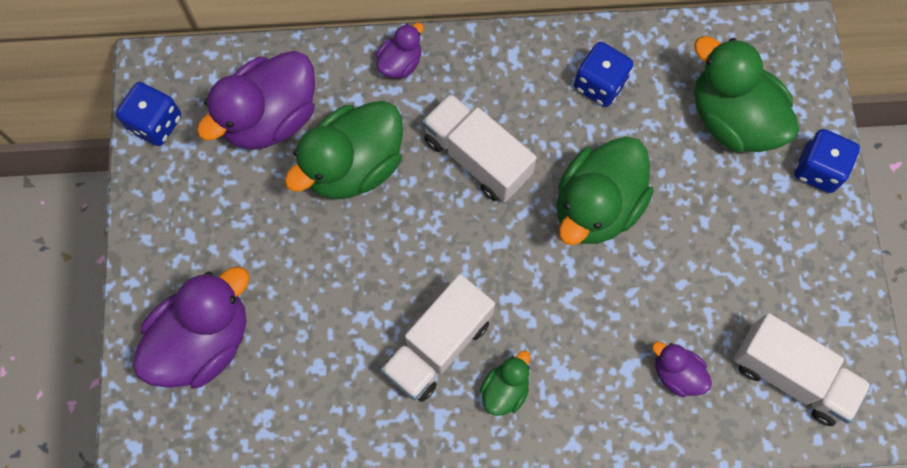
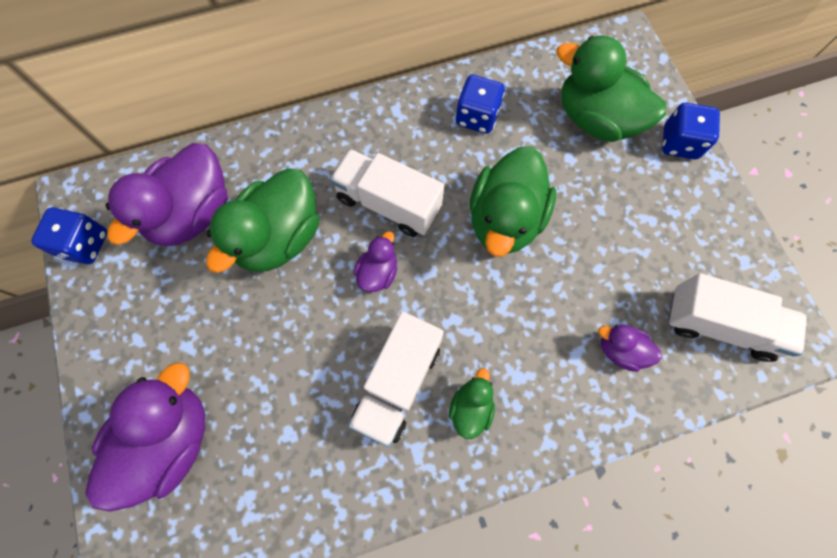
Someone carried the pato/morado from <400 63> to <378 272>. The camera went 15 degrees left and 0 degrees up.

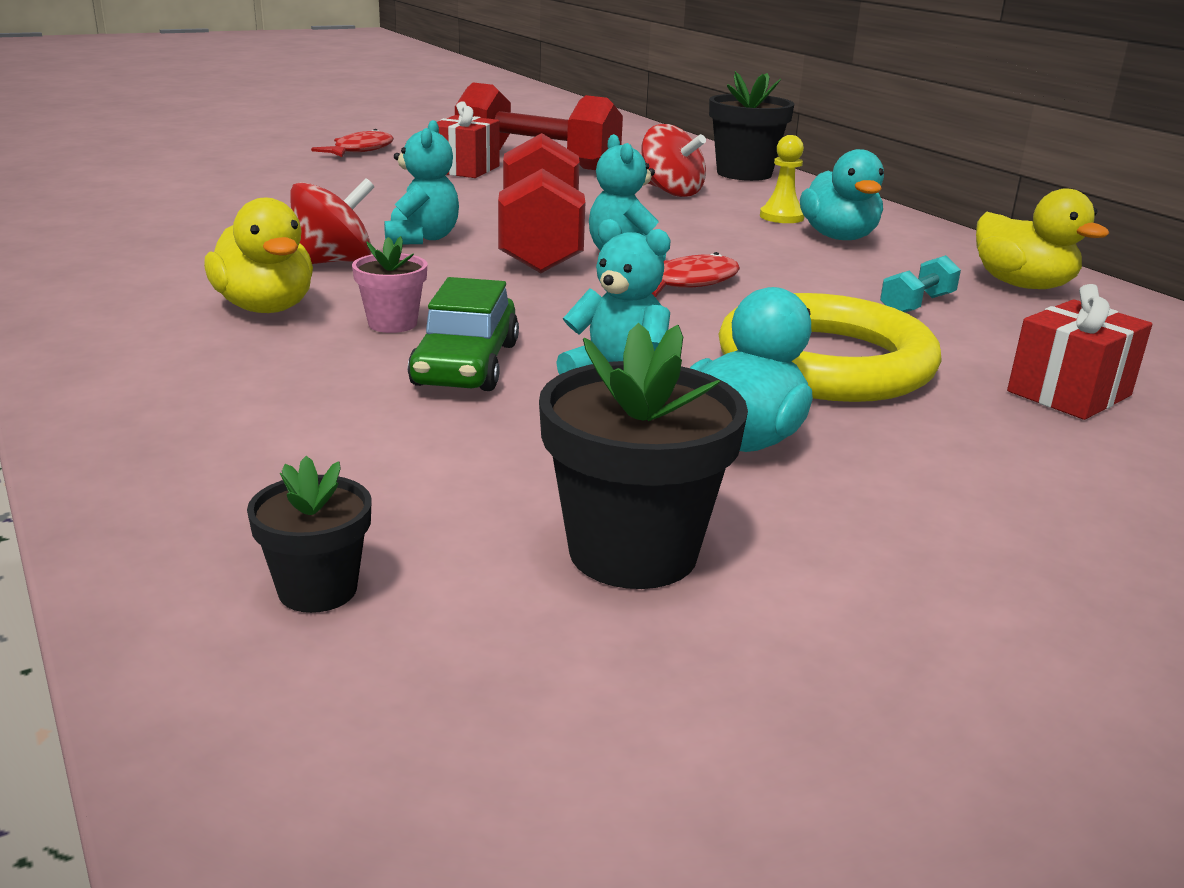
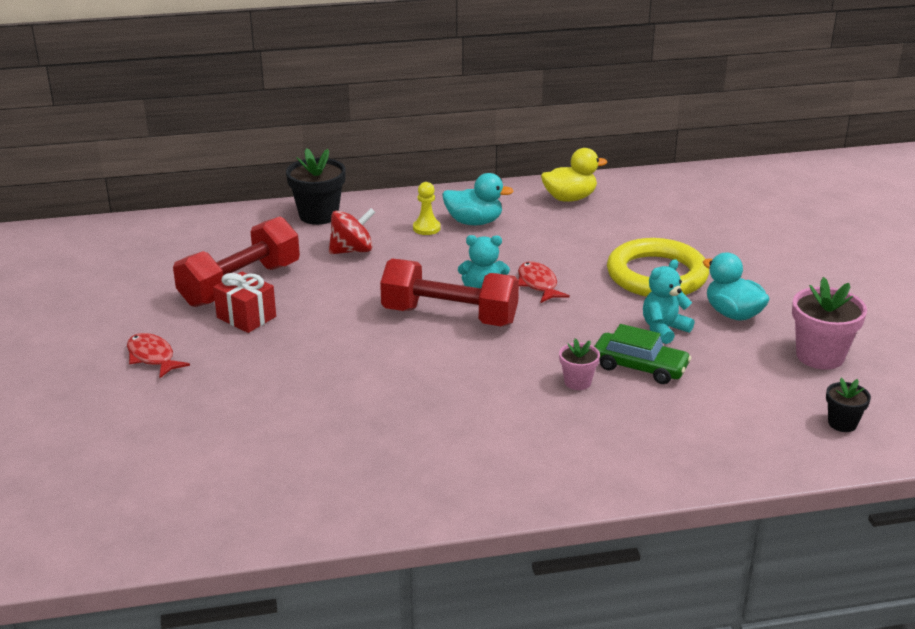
Someone took away the pato/amarillo at <266 308>. Someone took away the peonza/rojo at <333 262>. Someone took away the osito/turquesa at <422 238>. Someone repainted the maceta/negro at <633 552>, which became the maceta/rosa at <820 356>. Someone took away the mancuerna/turquesa at <917 305>. Someone took away the regalo/rojo at <1069 393>. The camera went 70 degrees left and 5 degrees up.

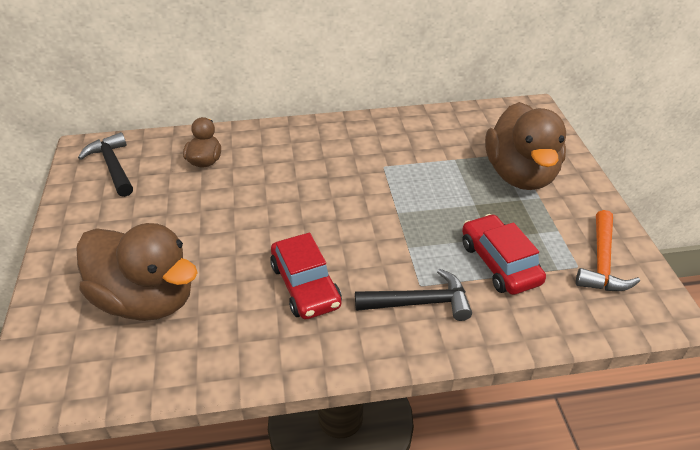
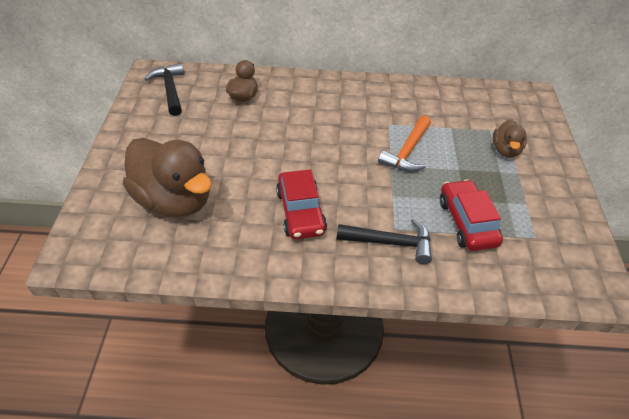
Someone scaled the pato/marrón at <520 175> by 0.49. Someone carried the martillo/naranja from <601 262> to <407 152>. The camera went 10 degrees right and 5 degrees up.

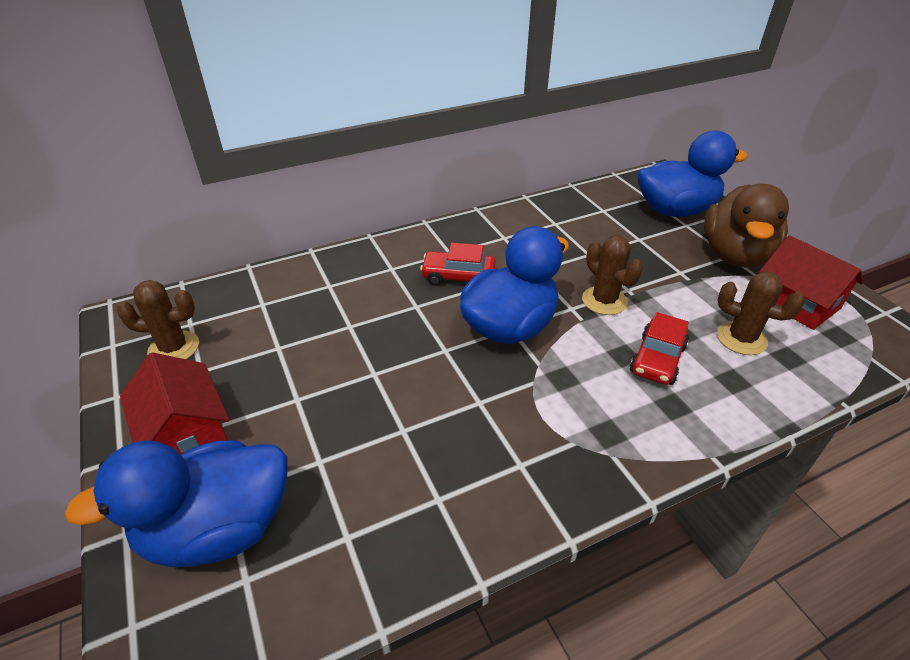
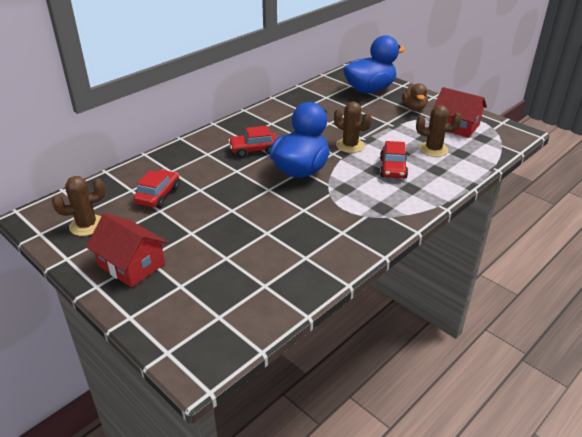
Someone took away the pato/azul at <218 529>. Someone scaled the pato/marrón at <735 255> by 0.54. Someone put down the coche/rojo at <158 195>. The camera went 20 degrees left and 5 degrees down.

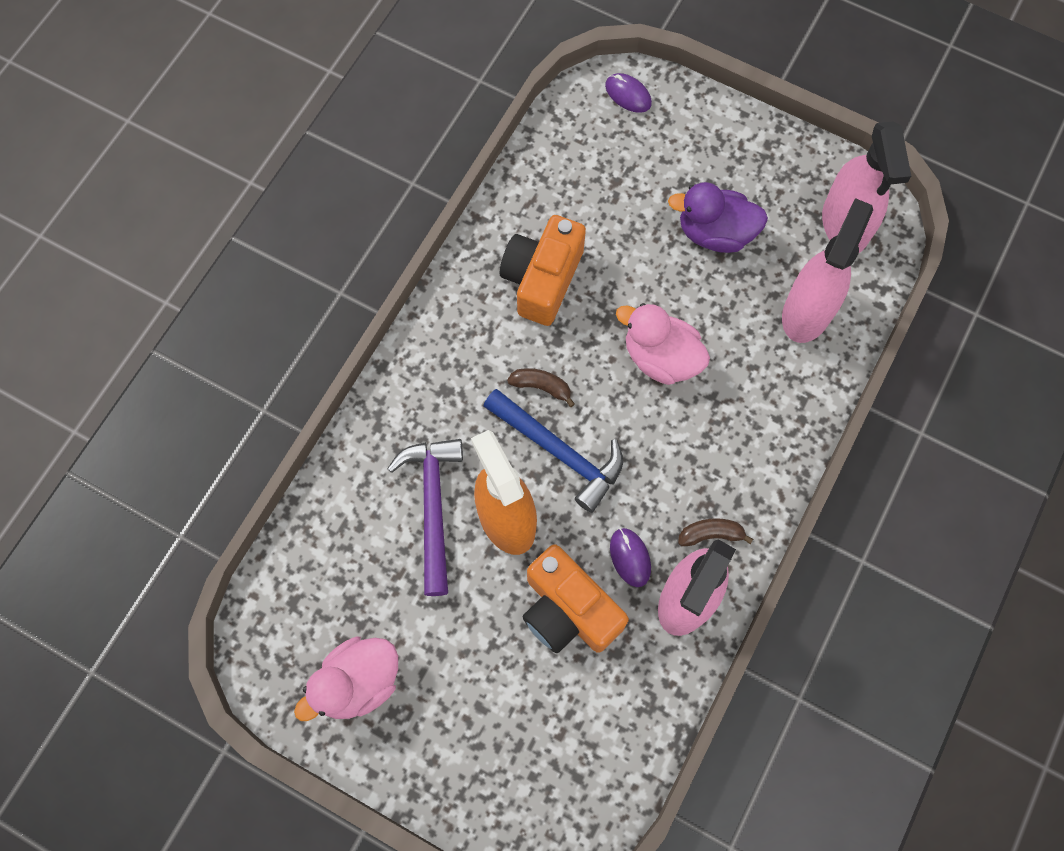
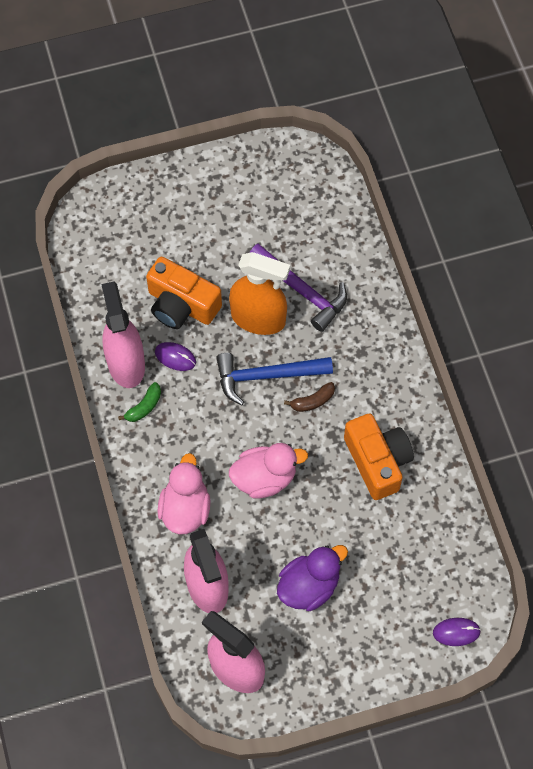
Someone carried the pato/rosa from <358 682> to <185 509>. Someone rotated the cámara/naranja at <568 610> by 150 degrees counterclockwise. Someone repainted the plátano/marrón at <711 534>, which became the plátano/verde at <144 407>. The camera went 135 degrees right and 5 degrees down.

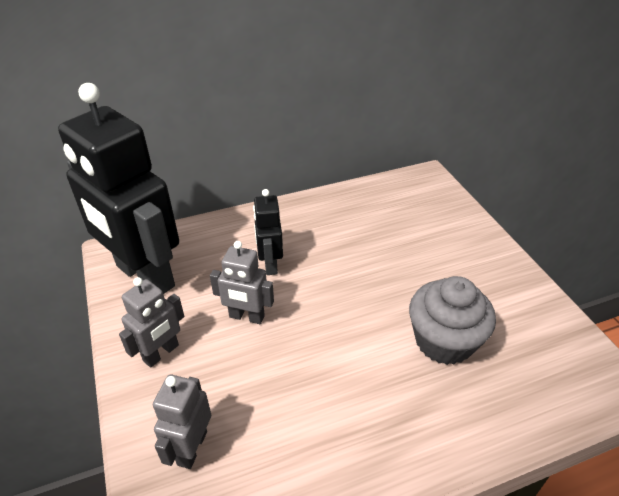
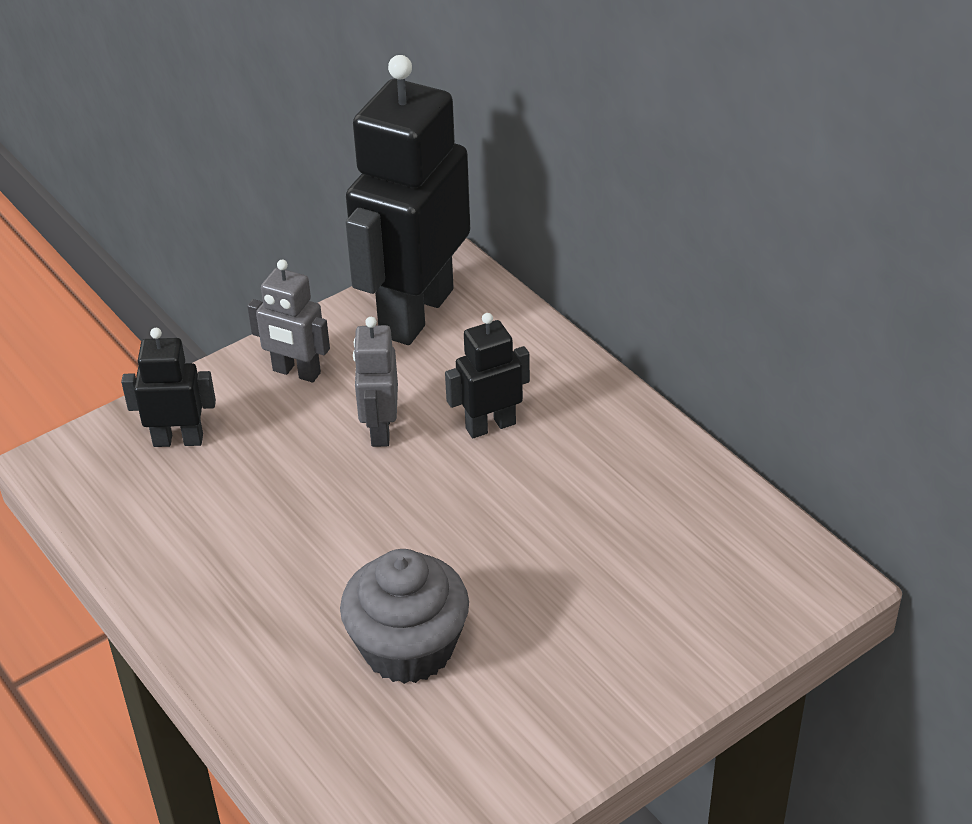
Someone repainted the robot/gris at <192 448>, which became the robot/negro at <178 440>. The camera went 75 degrees right and 0 degrees up.

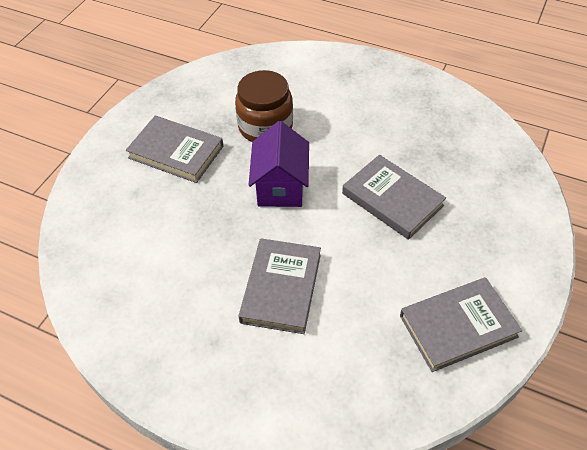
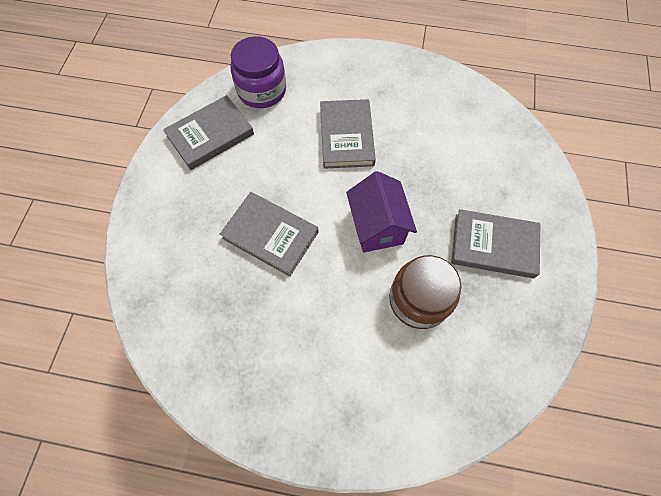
Someone put down the tarro/morado at <262 90>. The camera went 165 degrees right and 15 degrees up.

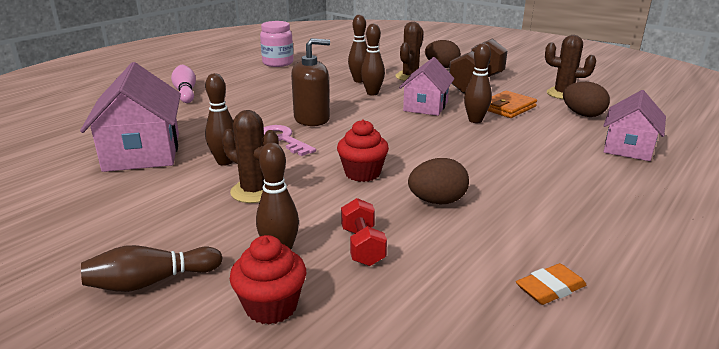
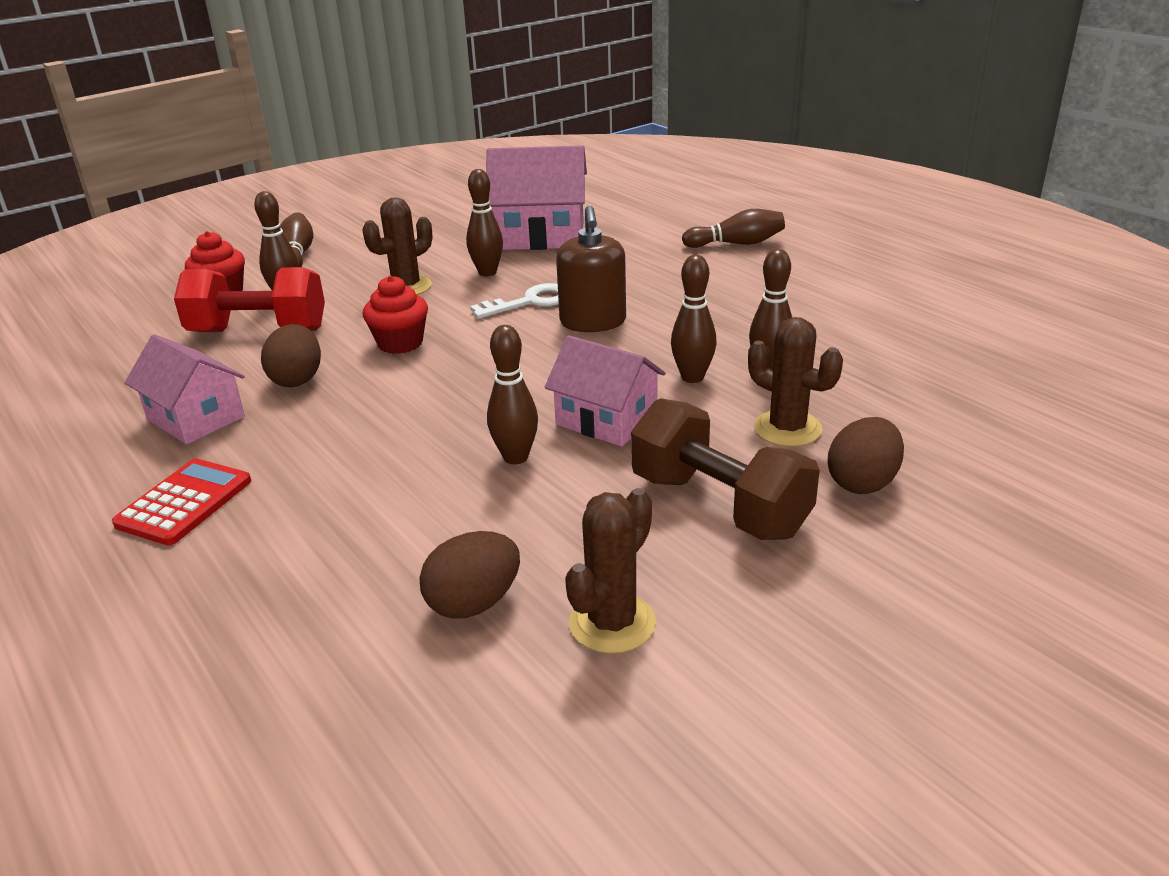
Someone repainted the bolo/rosa at <185 92>, which became the bolo/marrón at <736 244>. Someone took away the tarro/rosa at <278 63>. Someone repainted the llave/rosa at <283 139>, which became the llave/blanco at <530 302>. Someone scaled the mancuerna/rojo at <362 246> by 1.84. Someone took away the cartera/naranja at <507 107>. Someone took away the goma de borrar/naranja at <550 288>. Someone carried the casa/rosa from <628 147> to <196 418>. Someone put down the calculadora/rojo at <184 503>. The camera went 105 degrees right and 5 degrees up.

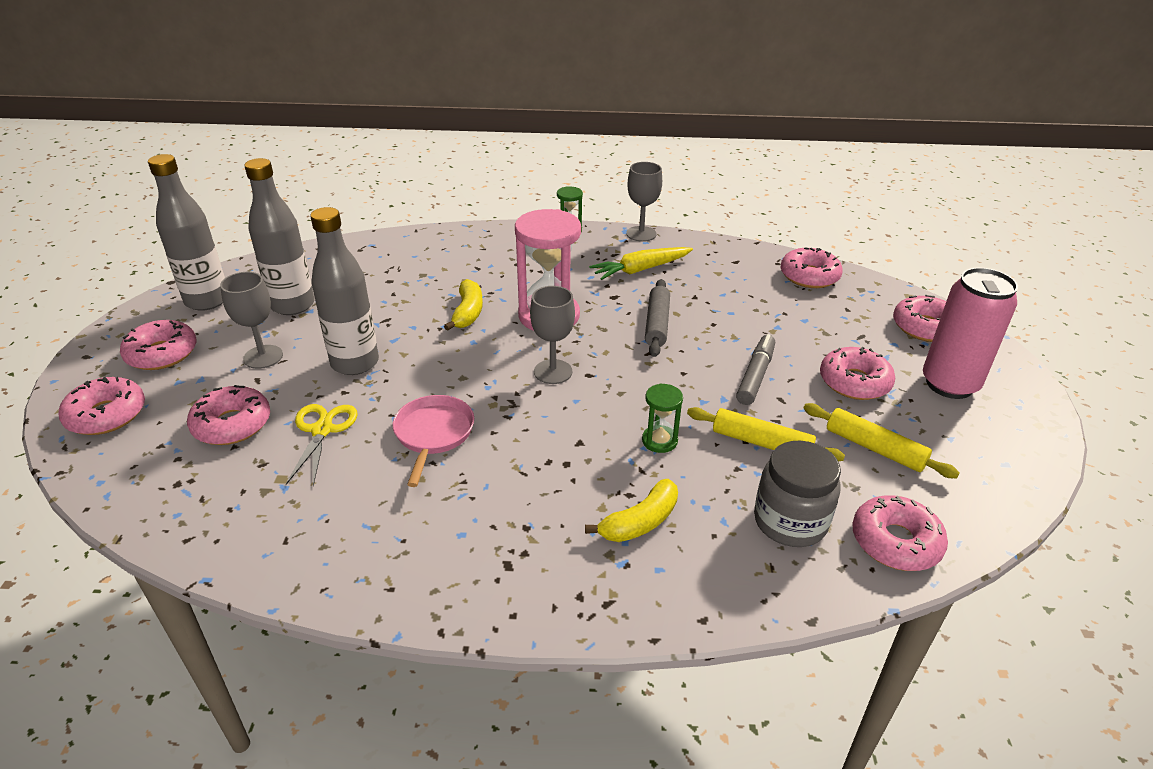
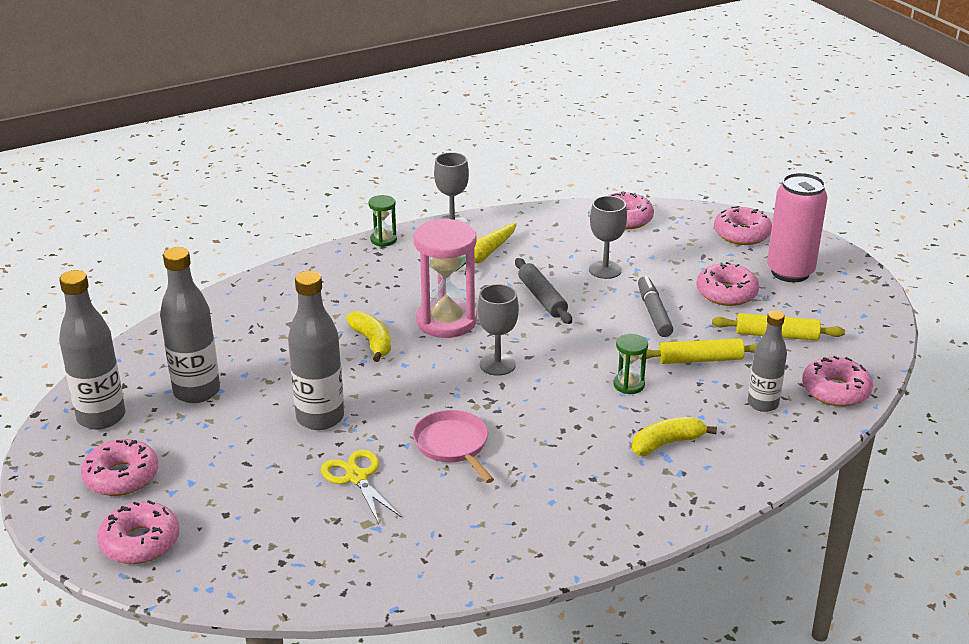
Someone took away the rosquilla/rosa at <232 424>. Someone carried the copa/gris from <263 357> to <605 270>. Someone rotated the plátano/amarillo at <640 522> by 135 degrees counterclockwise. Someone swapped the tarro/gris at <790 522> for the botella/gris at <763 404>. The camera went 30 degrees left and 5 degrees down.

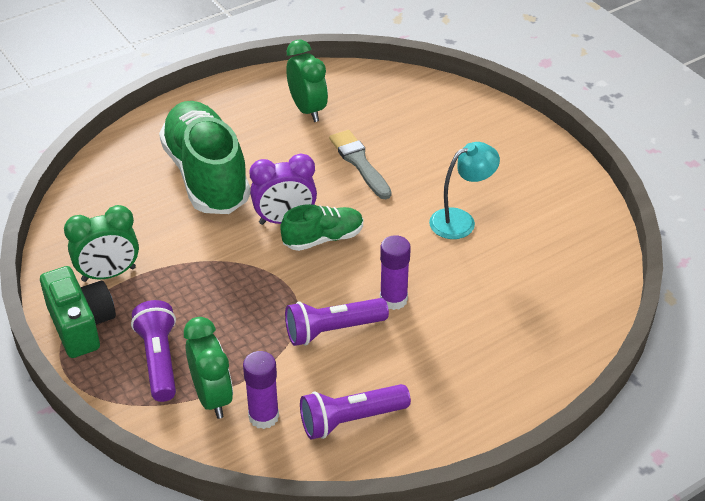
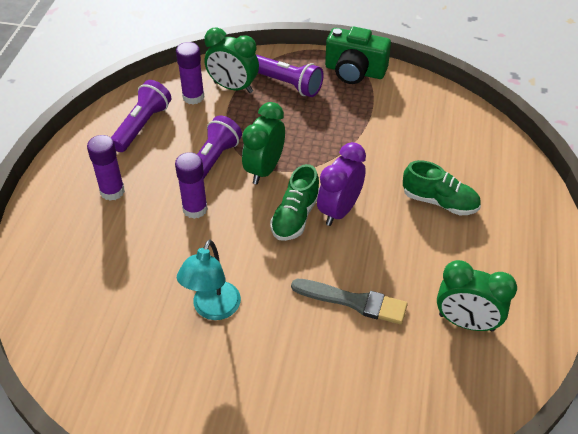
Someone carried the despertador/verde from <109 274> to <264 169>. Someone scaled the zapato/verde at <206 176> by 0.51. Someone put down the barra de pegamento/morado at <112 191>. The camera went 135 degrees right and 5 degrees up.

